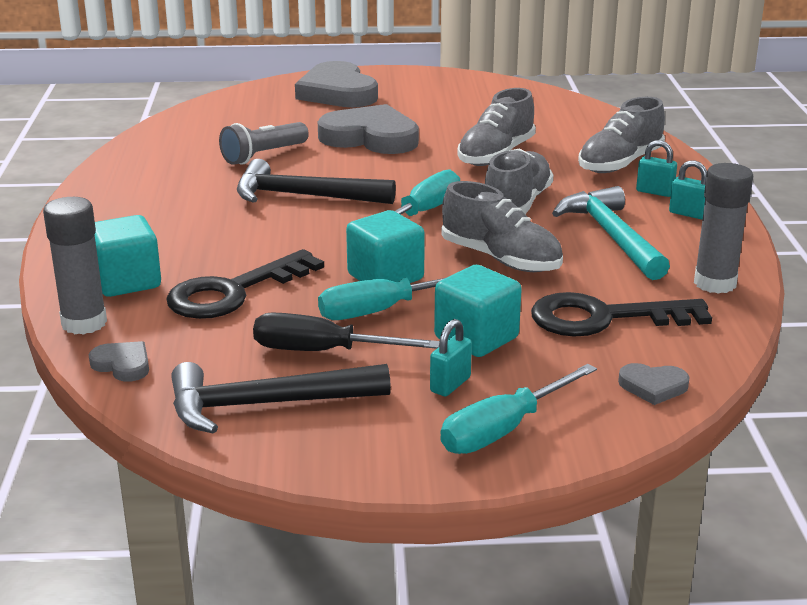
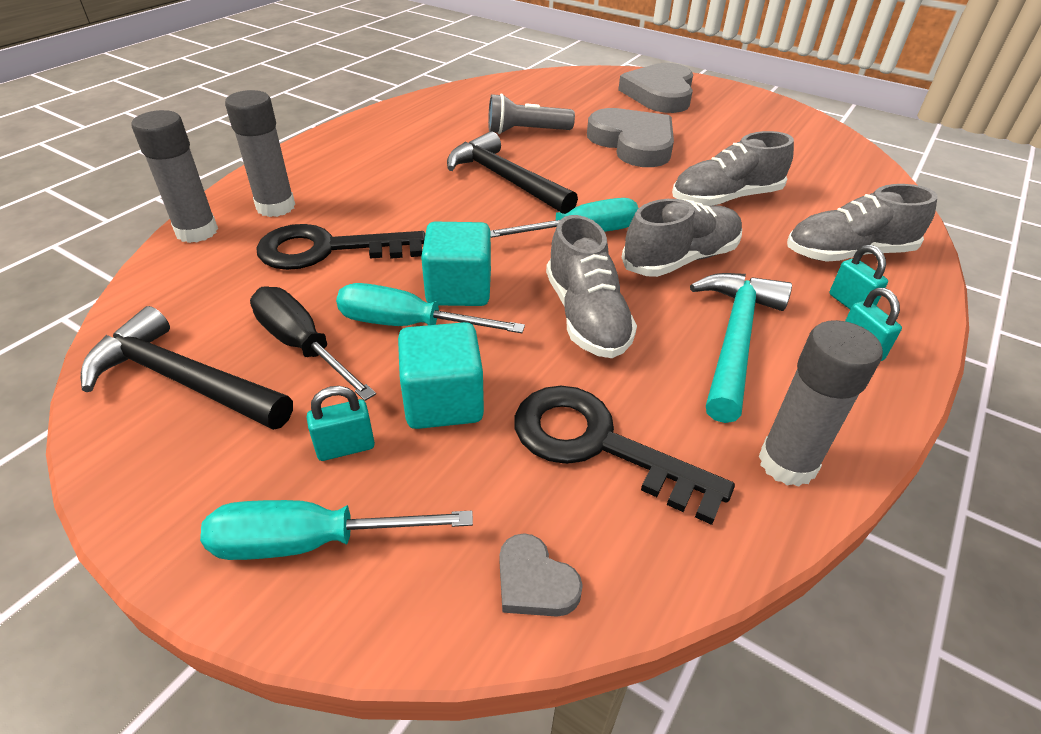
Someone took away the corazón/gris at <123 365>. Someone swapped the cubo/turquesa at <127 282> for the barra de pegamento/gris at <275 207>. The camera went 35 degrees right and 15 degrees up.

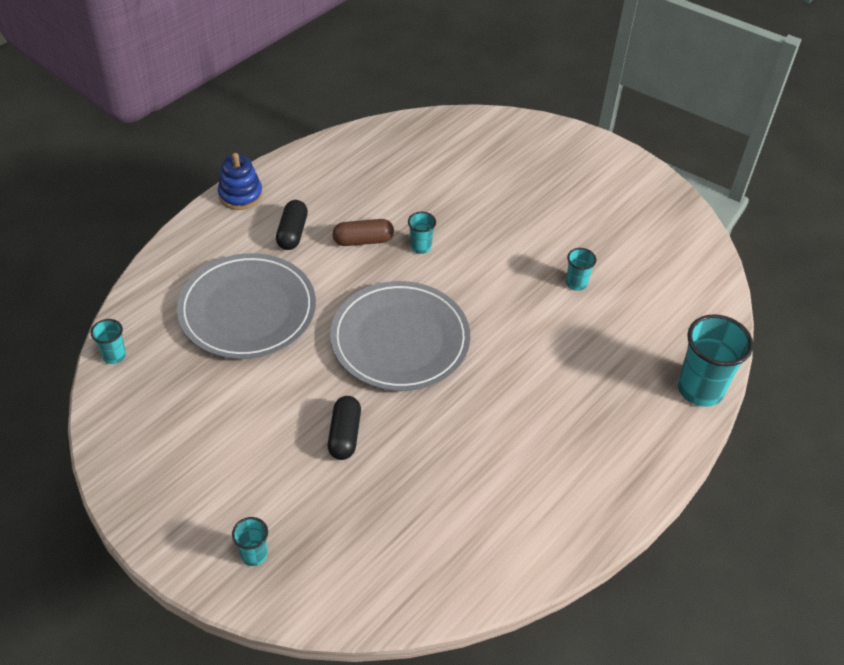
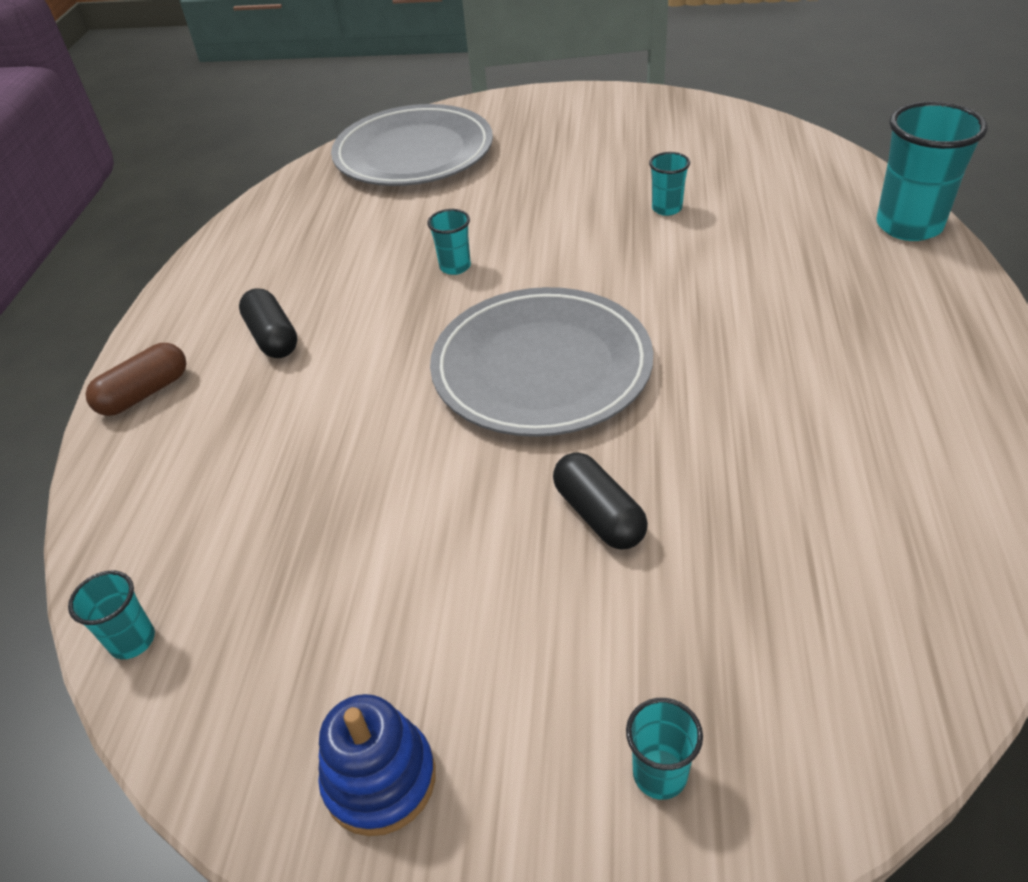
Someone carried the plato/gris from <247 310> to <413 153>. Someone carried the juguete apilable/azul from <240 195> to <380 779>. Someone carried the cápsula/marrón from <363 240> to <144 393>. The camera went 30 degrees left and 5 degrees down.

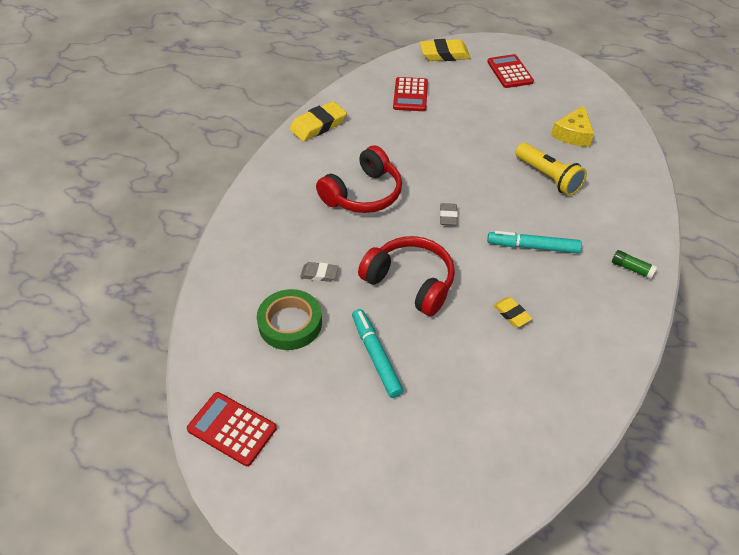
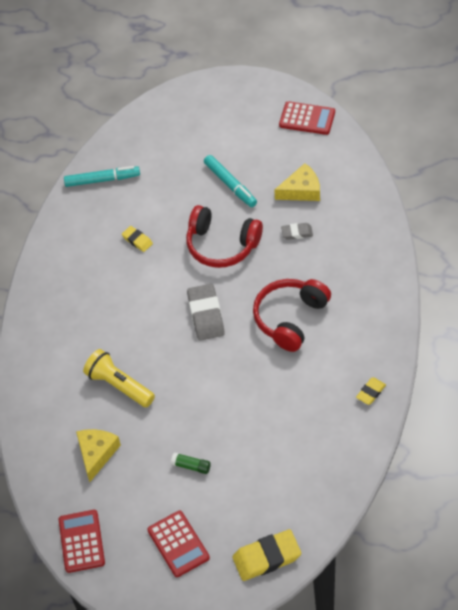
Someone swapped the cinta adhesiva/verde at <290 323> for the queso/amarillo at <301 190>. Someone scaled the goma de borrar/amarillo at <318 125> by 0.55. Someone carried the calculadora/rojo from <410 95> to <81 541>. Someone scaled the goma de borrar/gris at <448 216> by 1.83. Someone carried the rotulador/turquesa from <532 247> to <102 180>. Someone carried the barra de pegamento/verde from <631 269> to <191 466>. The camera went 170 degrees right and 5 degrees up.

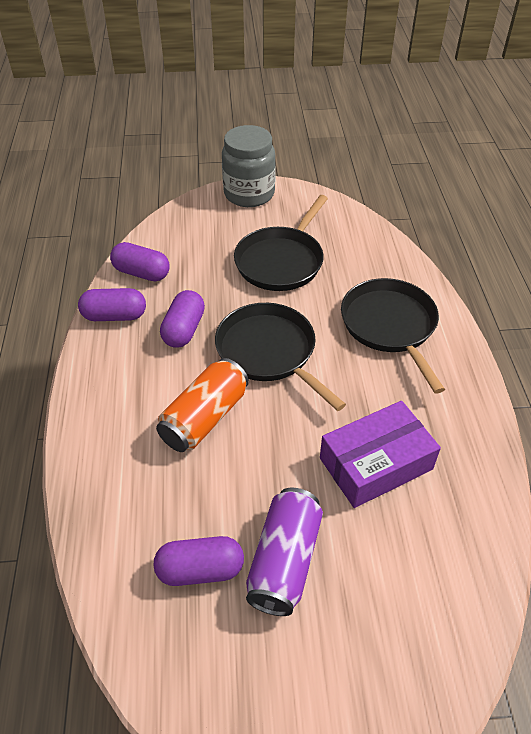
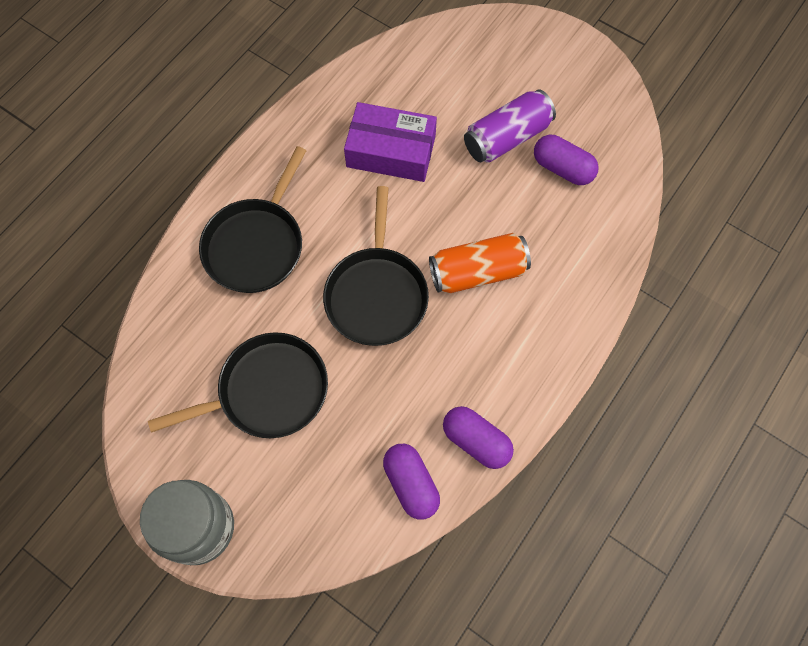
Someone took away the cápsula/morado at <184 329>. The camera went 140 degrees left and 20 degrees up.

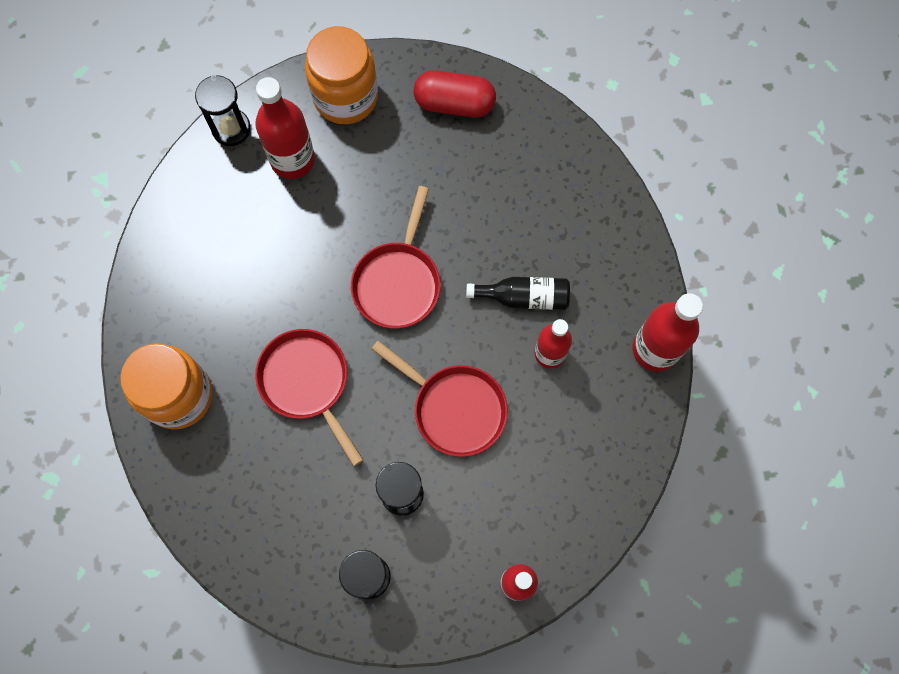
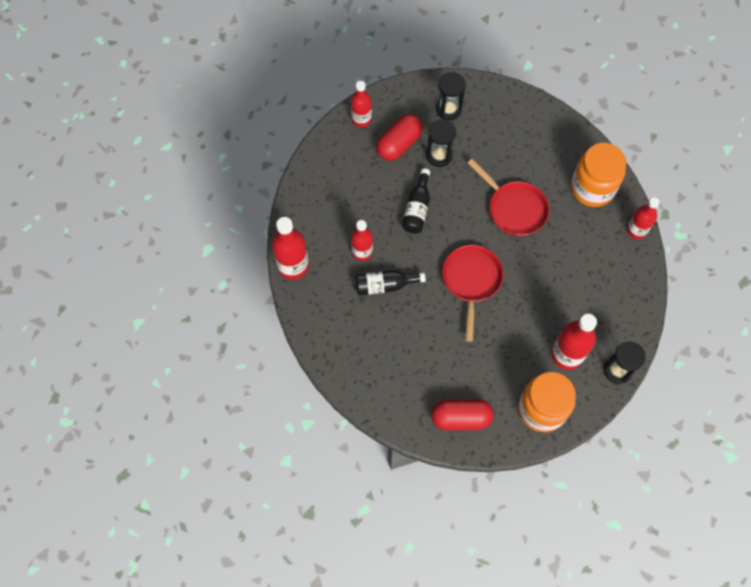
Someone swapped the sartén/rojo at <454 408> for the botella/negro at <417 208>. Someone put down the cápsula/rojo at <399 144>. Someone put down the botella/rojo at <636 230>. The camera went 170 degrees right and 5 degrees down.

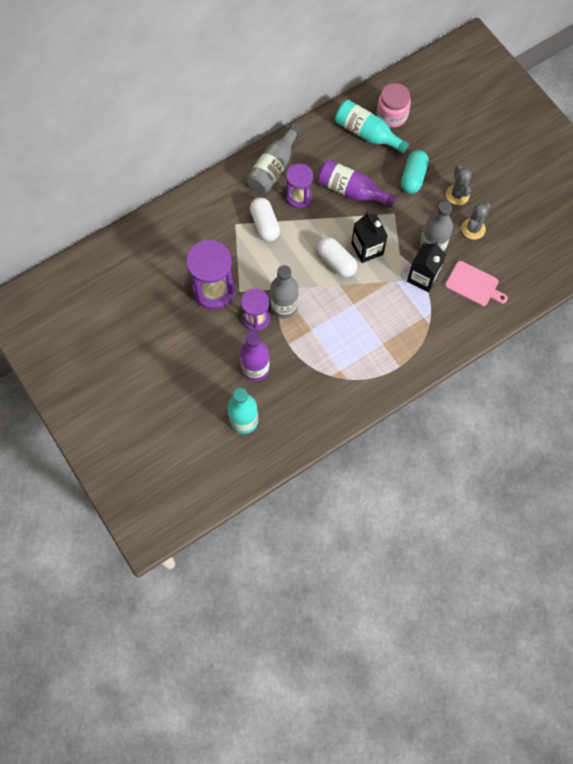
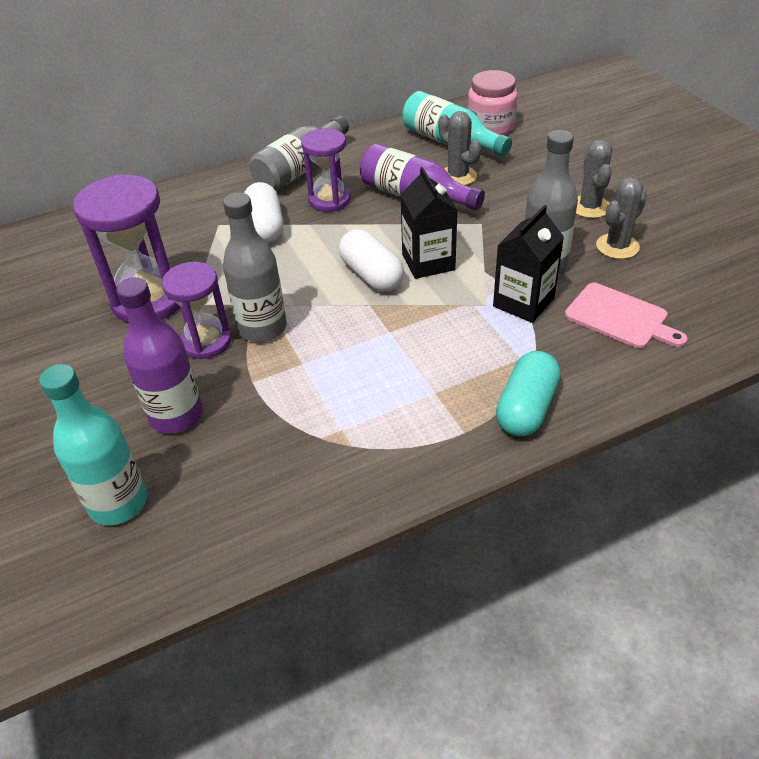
Someone carried the cápsula/turquesa from <413 177> to <526 408>. Someone put down the cactus/gris at <458 176>. The camera went 10 degrees right and 25 degrees down.

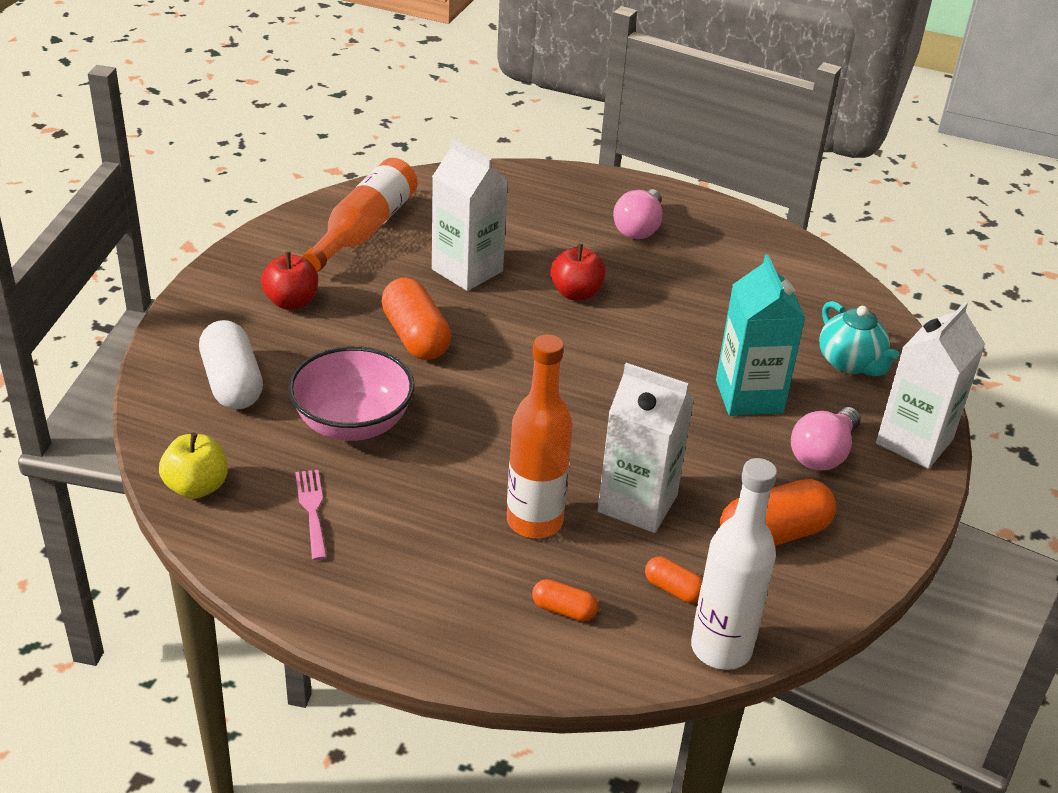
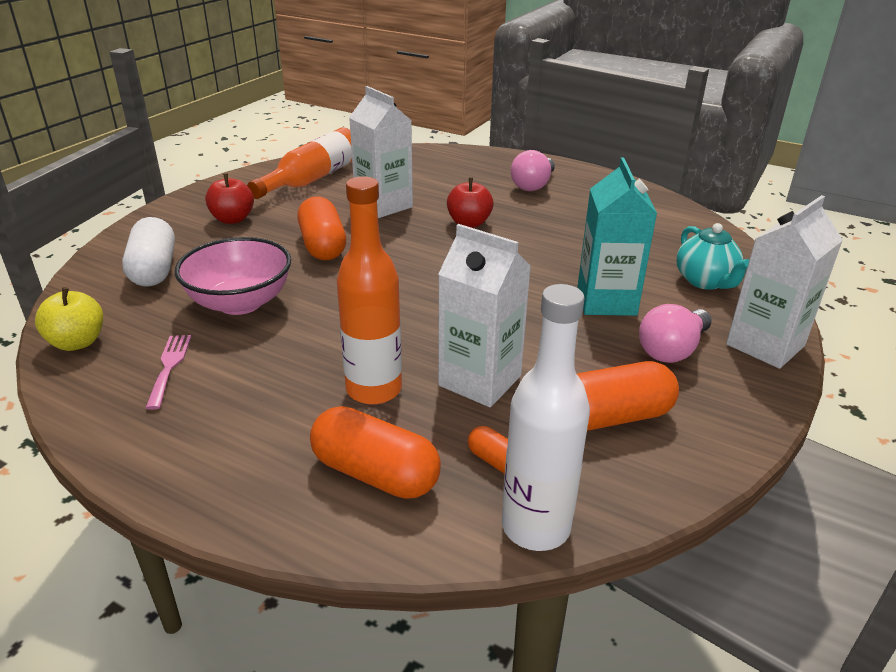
Someone scaled the cápsula/naranja at <564 610> by 1.96. The camera went 10 degrees right and 5 degrees down.

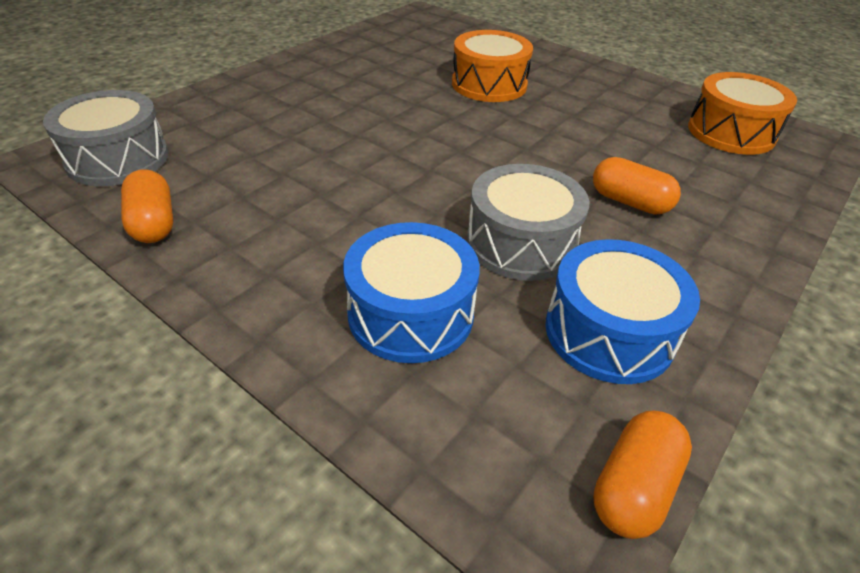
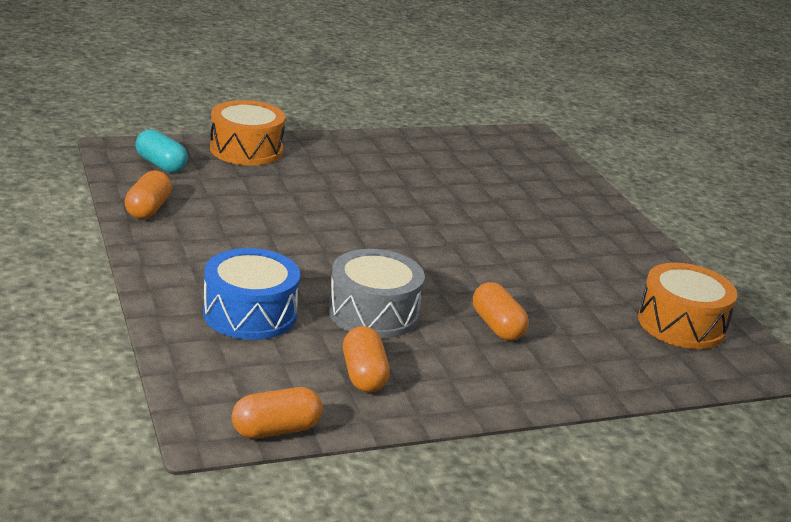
Someone swapped the tambor/gris at <118 159> for the cápsula/turquesa at <161 164>. Someone carried the tambor/naranja from <489 84> to <246 149>. Someone swapped the tambor/azul at <609 332> for the cápsula/naranja at <363 375>. The camera went 30 degrees right and 15 degrees down.

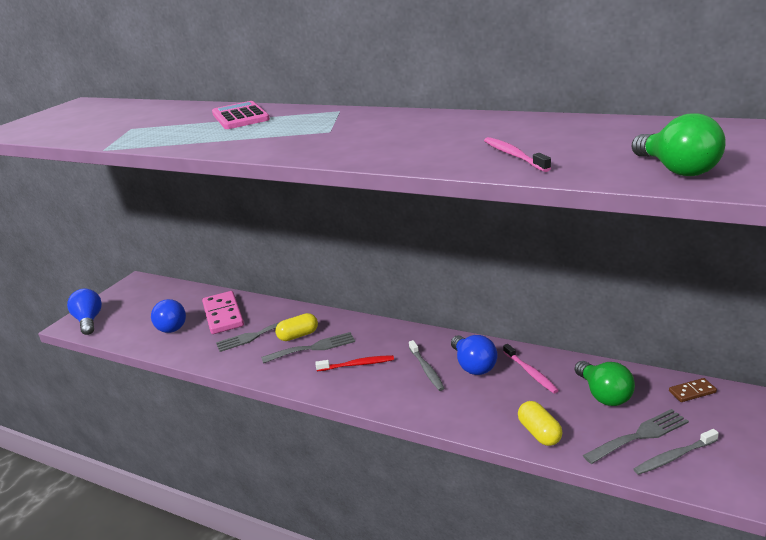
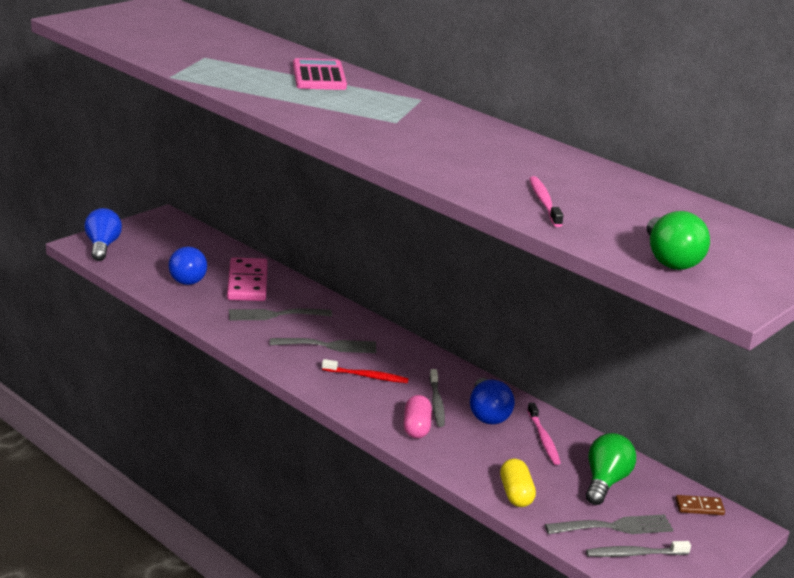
Someone took away the cápsula/amarillo at <298 335>. Someone rotated the bombilla/verde at <604 395> by 150 degrees counterclockwise. Someone put down the cápsula/rosa at <416 427>. The camera went 10 degrees right and 0 degrees up.

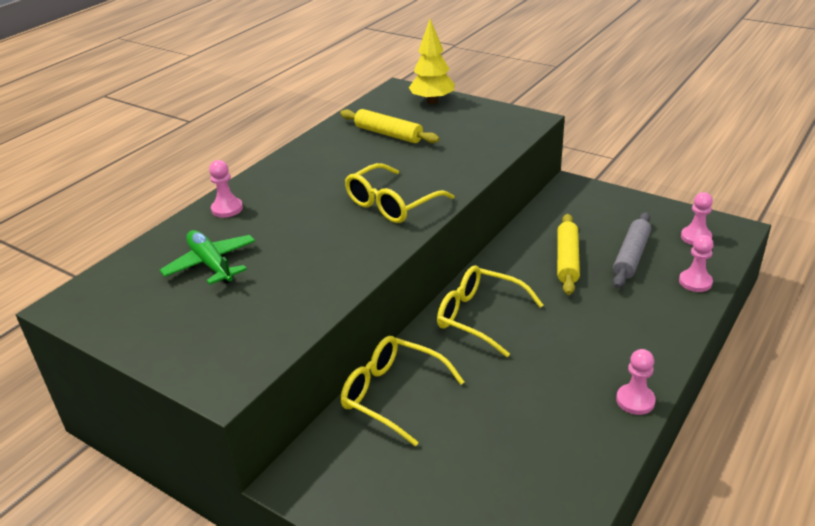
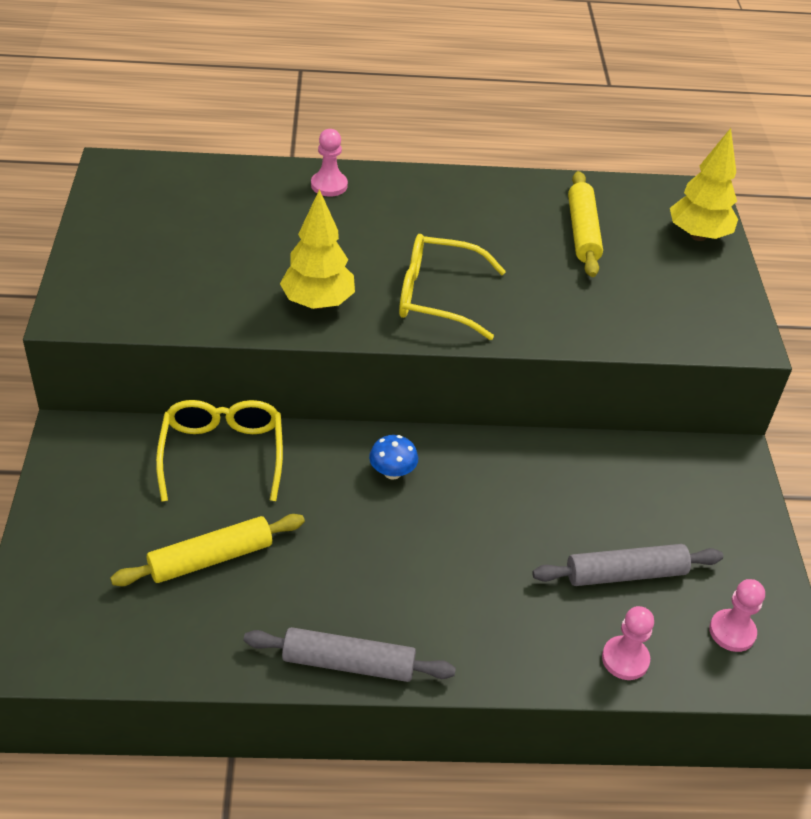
Someone took away the avión/verde at <211 264>. Someone swapped the gafas/amarillo at <479 317> for the seta/azul at <392 472>. Someone carried the rodillo/amarillo from <567 260> to <211 558>. Someone swapped the peón/rosa at <635 400> for the rodillo/gris at <348 663>. Someone put down the árbol/amarillo at <318 303>. The camera went 50 degrees right and 10 degrees up.

